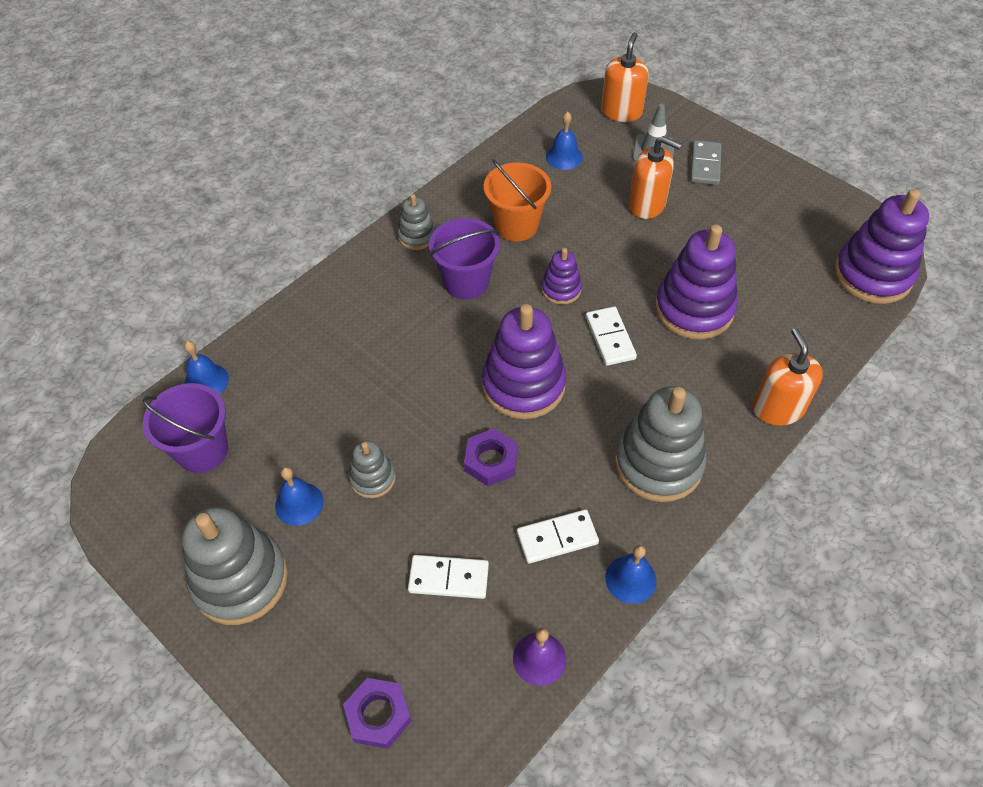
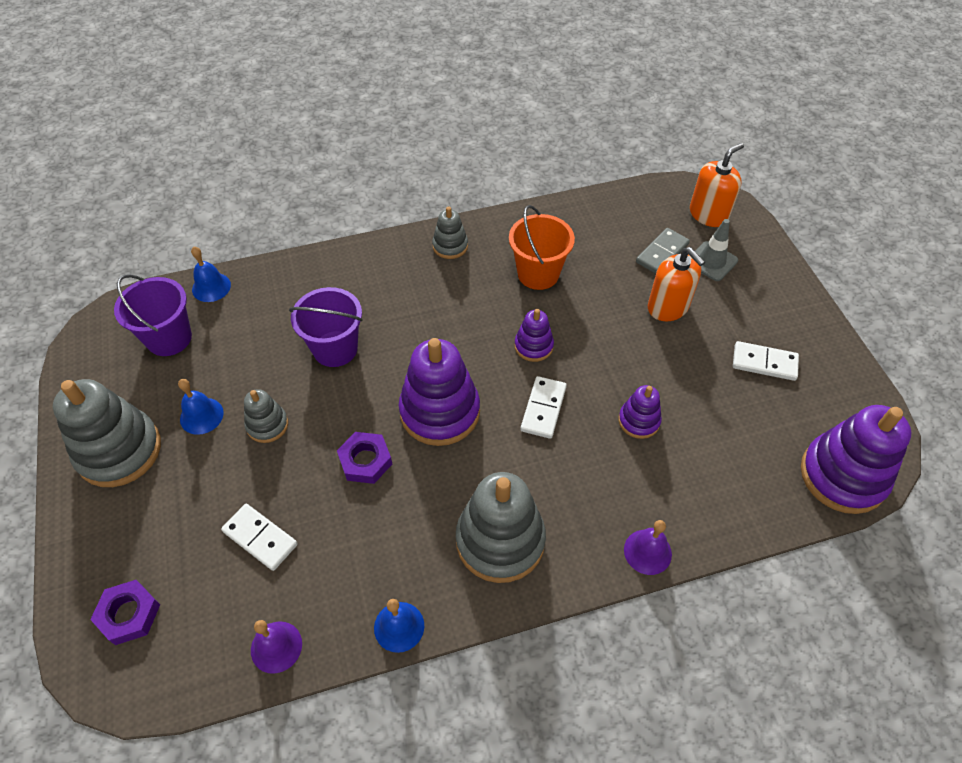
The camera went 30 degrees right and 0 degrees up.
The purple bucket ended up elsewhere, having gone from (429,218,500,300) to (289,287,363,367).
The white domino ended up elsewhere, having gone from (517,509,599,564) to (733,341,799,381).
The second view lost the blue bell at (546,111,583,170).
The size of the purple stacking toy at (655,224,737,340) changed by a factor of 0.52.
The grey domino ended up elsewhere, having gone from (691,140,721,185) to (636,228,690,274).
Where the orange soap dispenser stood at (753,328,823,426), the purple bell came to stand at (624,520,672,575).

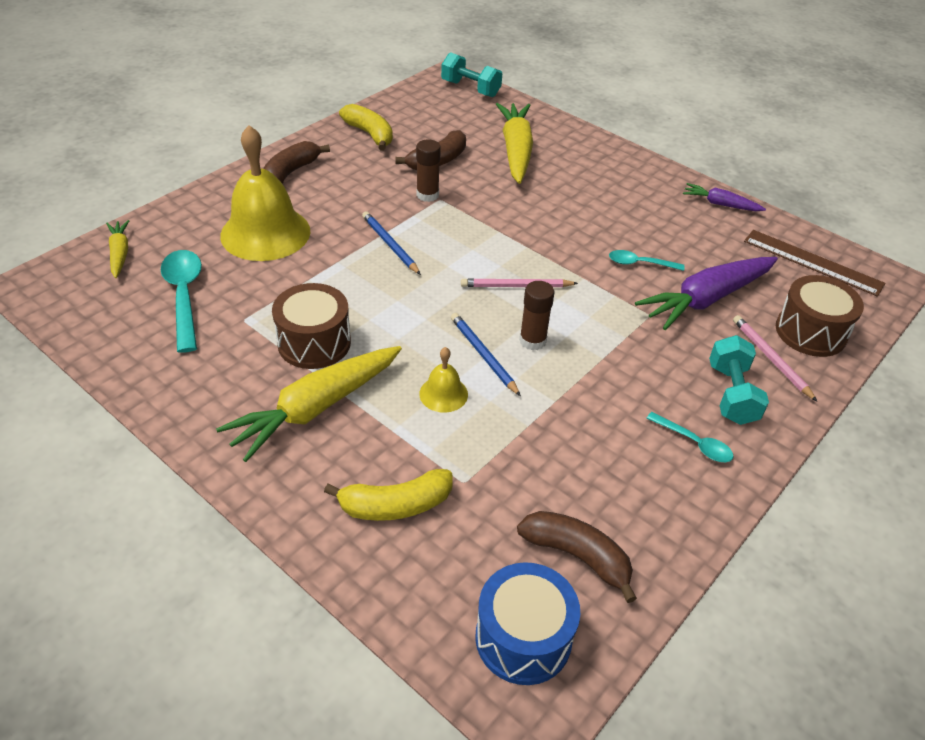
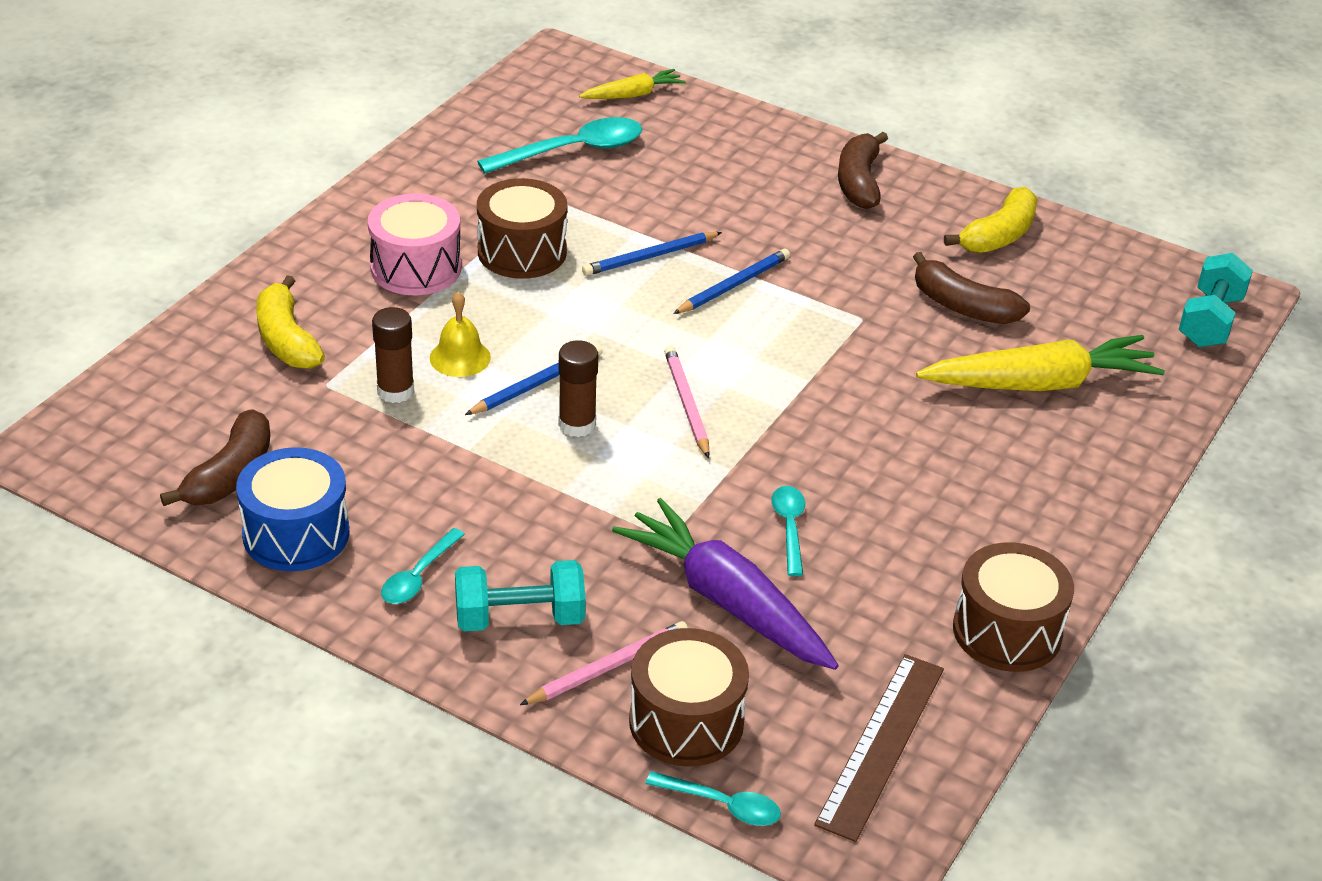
The camera went 80 degrees right and 5 degrees down.
Where the yellow carrot stood at (216,346,402,462), the pink drum came to stand at (368,194,461,295).
The second view lost the yellow bell at (220,125,310,261).
The brown banana at (263,141,330,184) ended up facing another way, 105 degrees counterclockwise from before.
The brown glue stick ended up elsewhere, having gone from (416,139,441,202) to (372,307,414,403).
The blue drum ended up elsewhere, having gone from (475,562,580,685) to (236,447,350,571).
Where the purple carrot stood at (683,183,766,211), the brown drum came to stand at (953,542,1074,672).
The second view gained the blue pencil at (582,232,722,276).
The second view gained the turquoise spoon at (646,771,781,826).

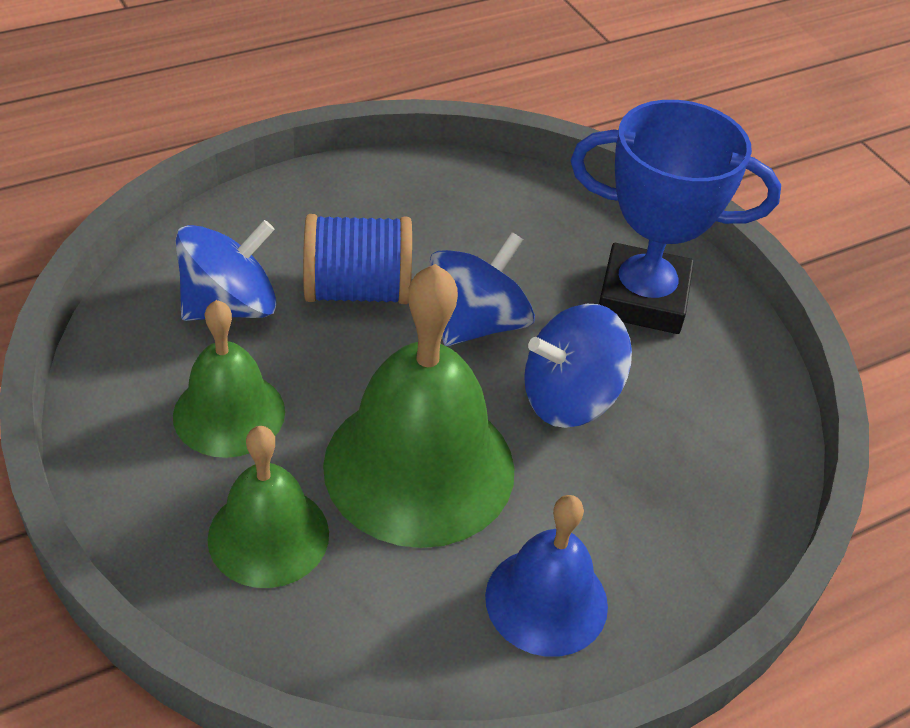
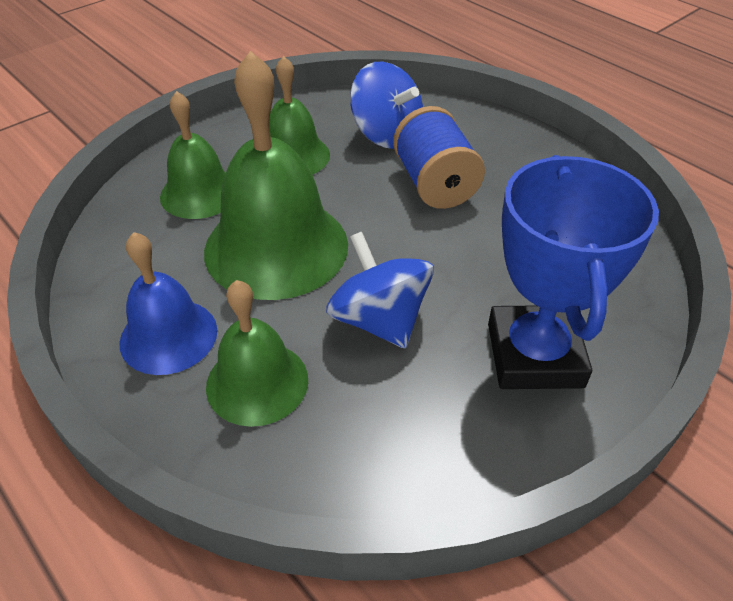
The camera went 80 degrees right and 0 degrees up.
The second view lost the blue spinning top at (430,232,535,346).
The second view gained the green bell at (206,280,308,427).

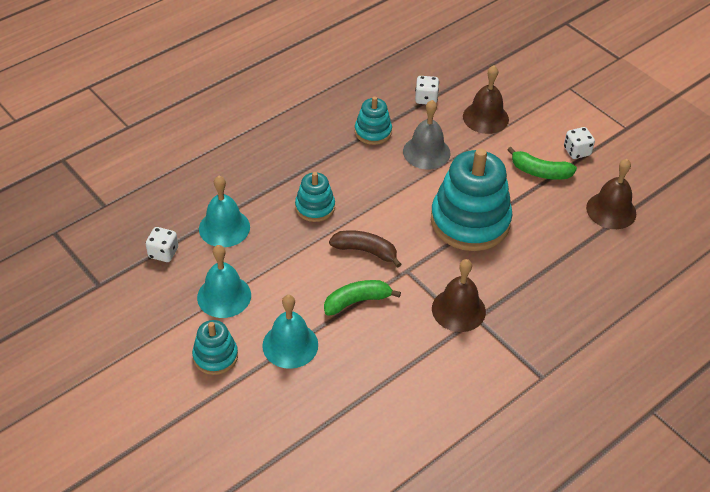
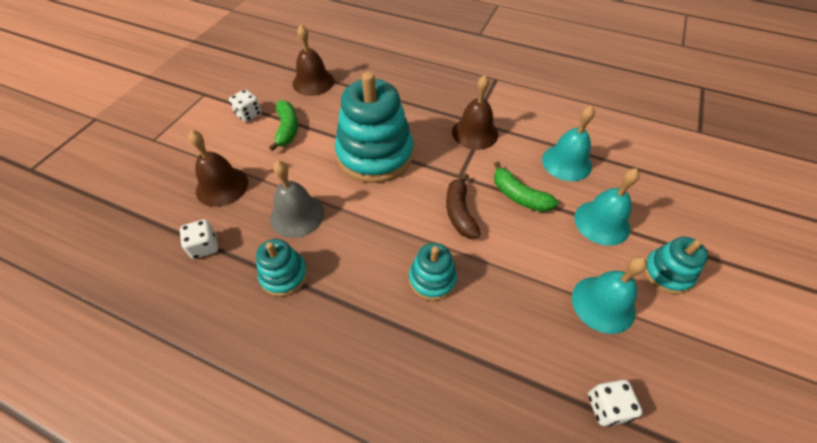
The camera went 115 degrees left and 5 degrees up.
The turquoise bell ended up elsewhere, having gone from (199,176,250,247) to (542,105,595,181).

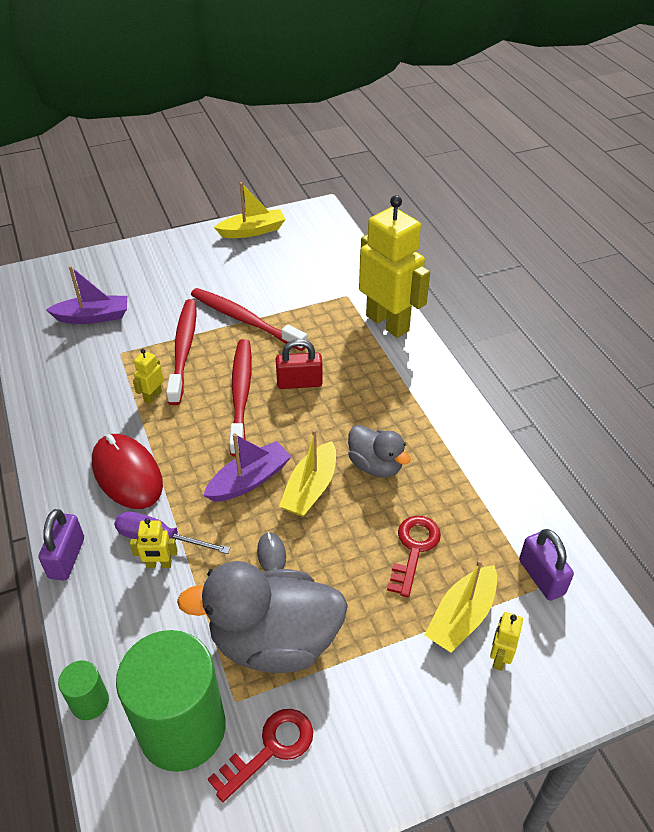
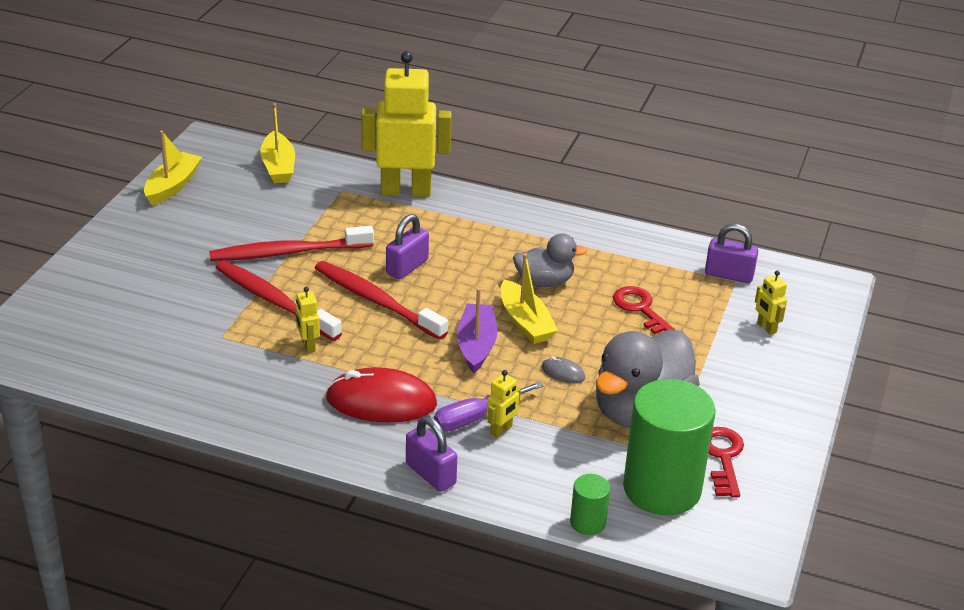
The camera went 50 degrees left and 10 degrees down.
The second view lost the purple boat at (46,266,127,324).
What was the red padlock at (276,339,323,389) turned into the purple padlock at (386,214,429,279).
The yellow boat ended up elsewhere, having gone from (425,559,497,652) to (260,103,295,183).

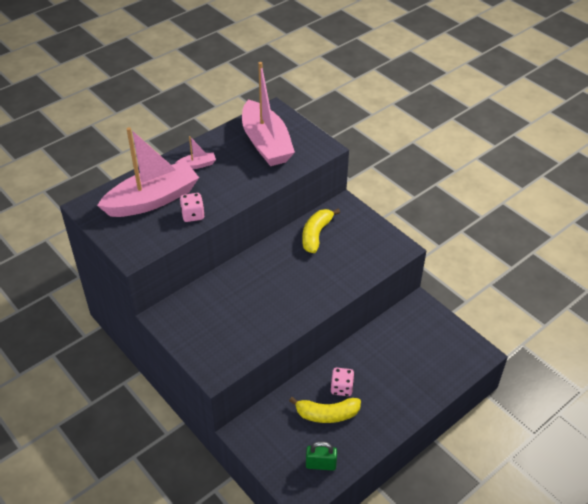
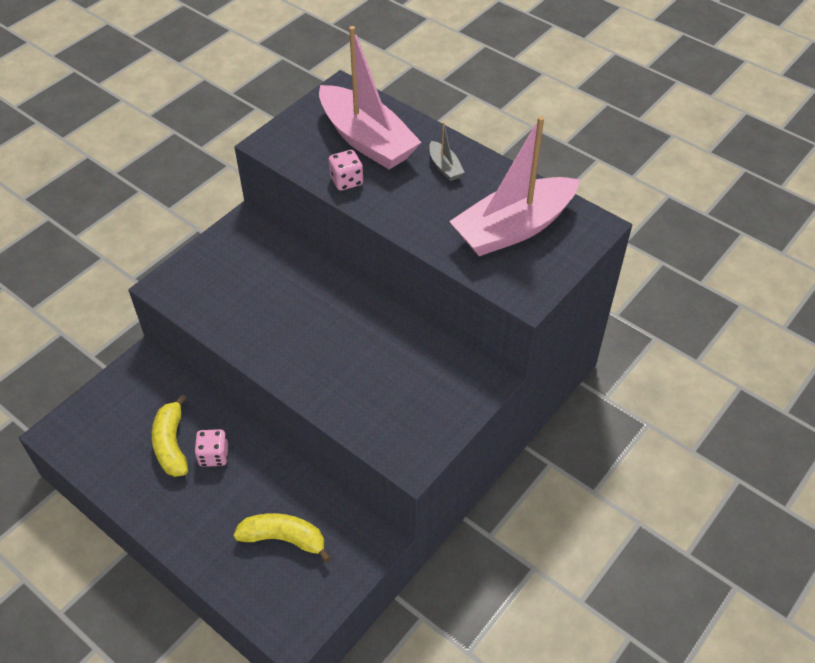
The camera went 80 degrees right and 5 degrees up.
What was the pink boat at (175,136,216,169) turned into the grey boat at (429,122,465,181).
The yellow banana ended up elsewhere, having gone from (302,209,340,253) to (233,513,331,562).
The second view lost the green padlock at (306,441,337,470).

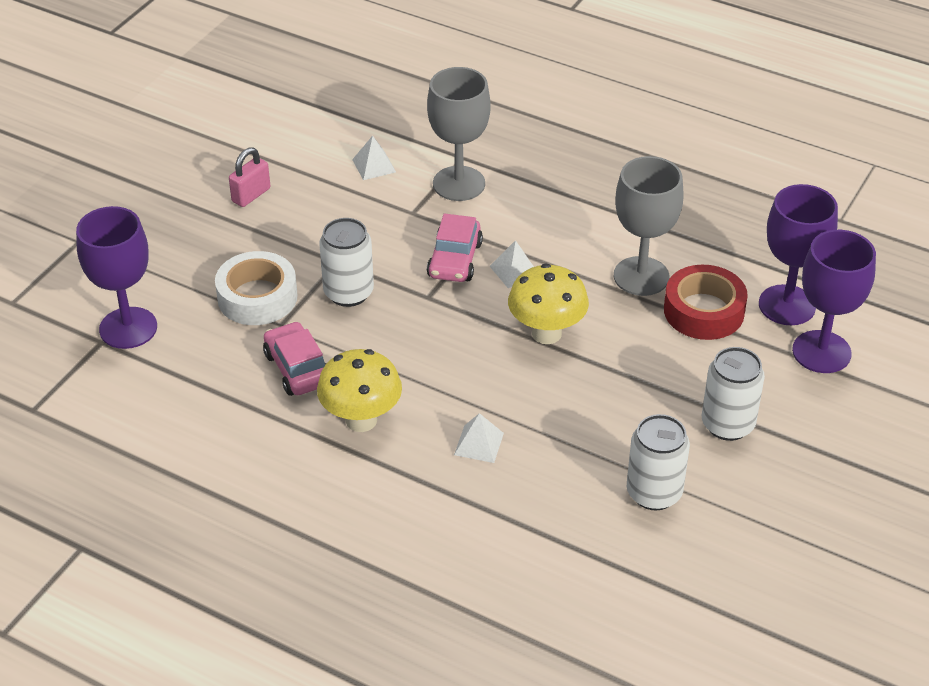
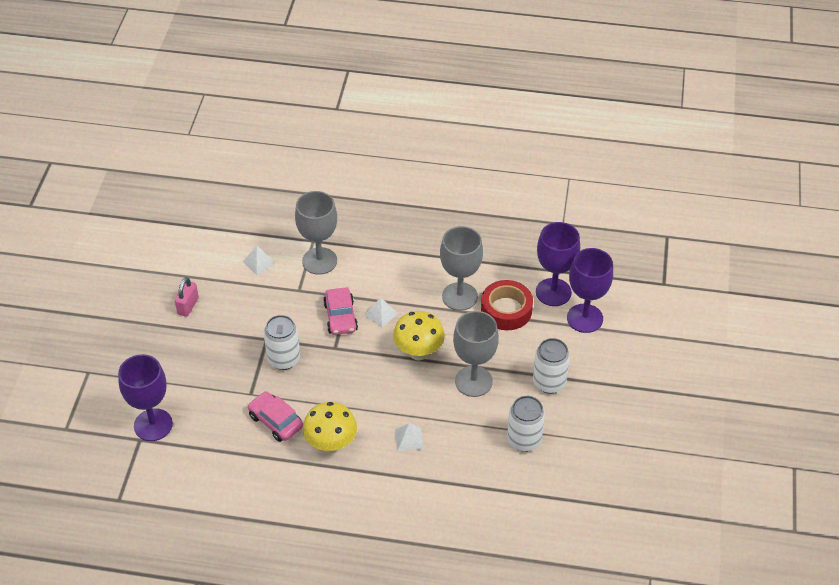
The camera went 20 degrees left and 5 degrees up.
The second view lost the white tape at (215,251,298,325).
The second view gained the grey goblet at (453,311,499,397).

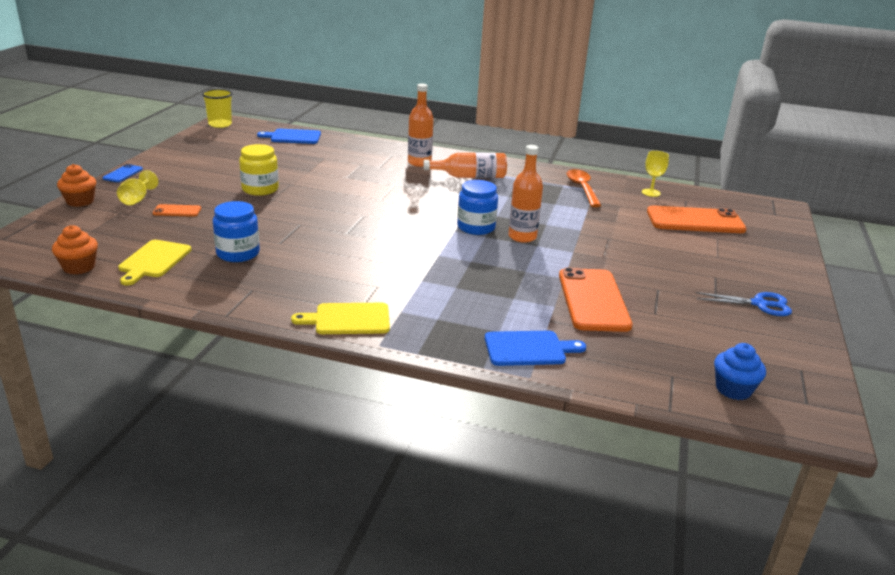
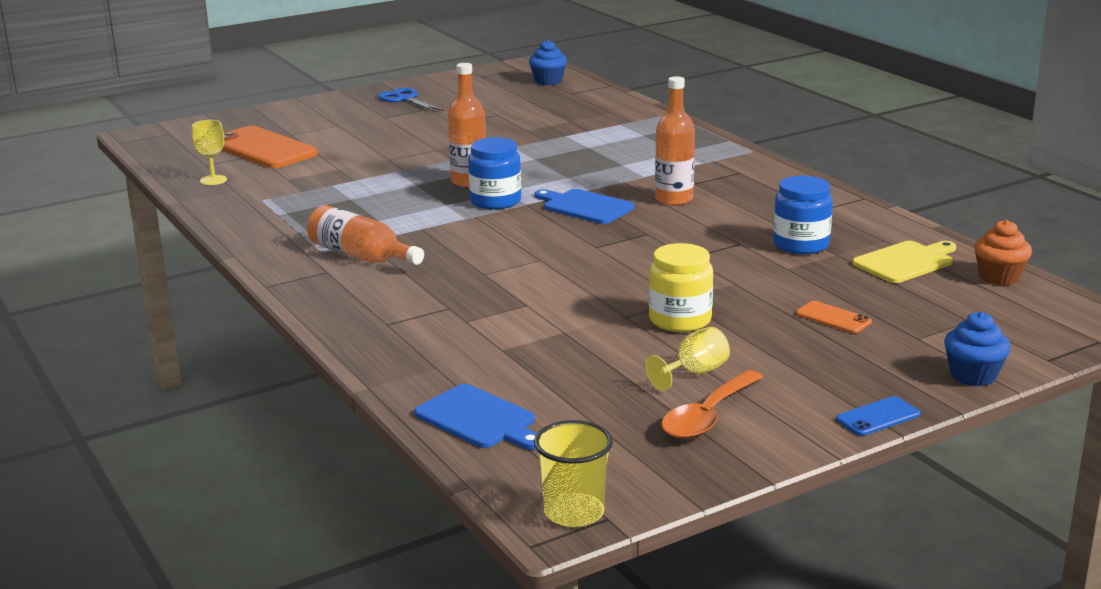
The camera went 135 degrees left and 5 degrees down.
What was the orange cupcake at (57,164,96,207) turned into the blue cupcake at (944,311,1011,386).
The yellow goblet ended up elsewhere, having gone from (117,170,158,205) to (645,327,730,391).
The second view lost the yellow cutting board at (291,303,390,334).
The orange bottle ended up elsewhere, having gone from (408,83,434,167) to (655,76,695,206).
The blue cutting board ended up elsewhere, having gone from (485,331,586,366) to (535,189,634,224).
The second view lost the orange phone at (559,268,633,332).
The orange spoon ended up elsewhere, having gone from (567,169,602,207) to (661,370,763,439).

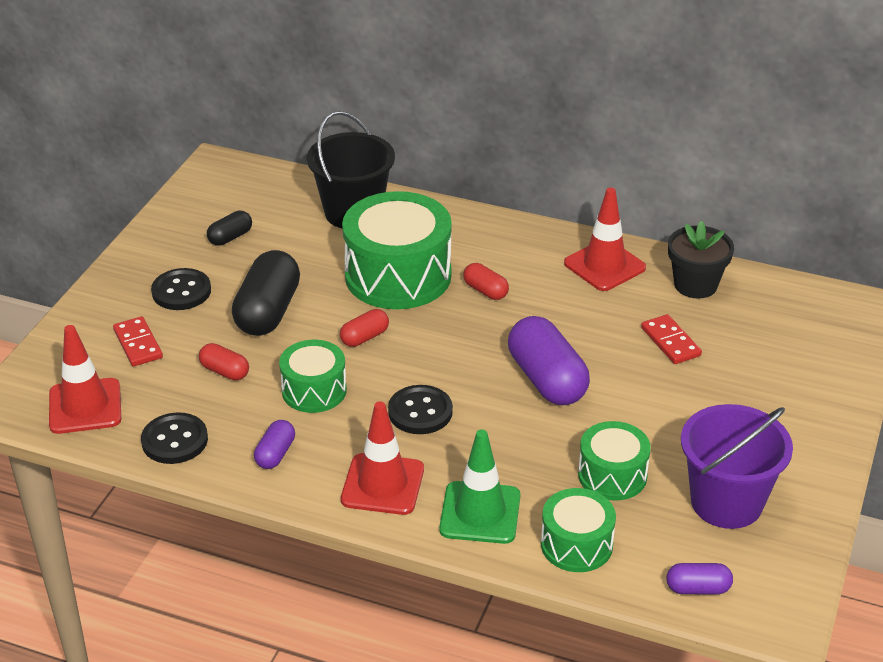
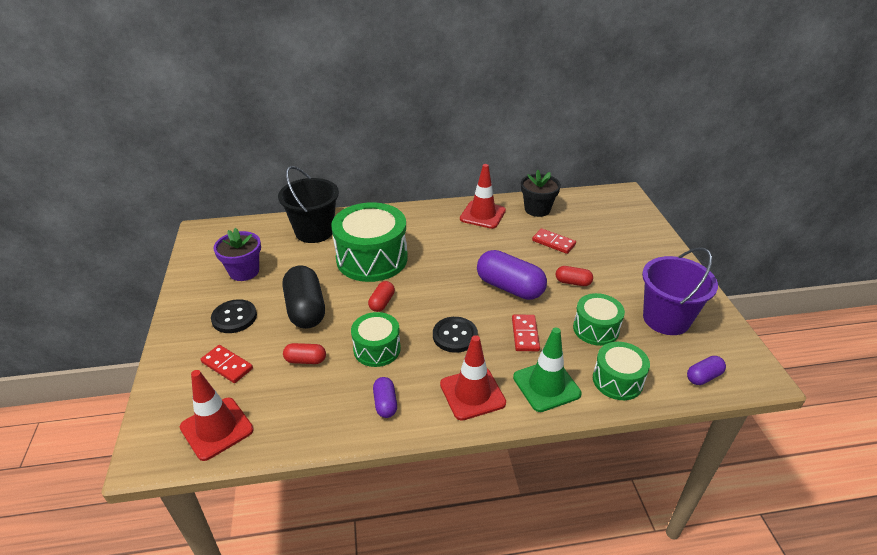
The camera went 30 degrees left and 0 degrees up.
The second view lost the black button at (141,412,208,464).
Where the black capsule stood at (207,211,252,246), the purple flower pot came to stand at (214,228,261,281).
The red capsule ended up elsewhere, having gone from (463,263,509,300) to (556,266,593,286).
The second view gained the red domino at (512,315,540,351).

